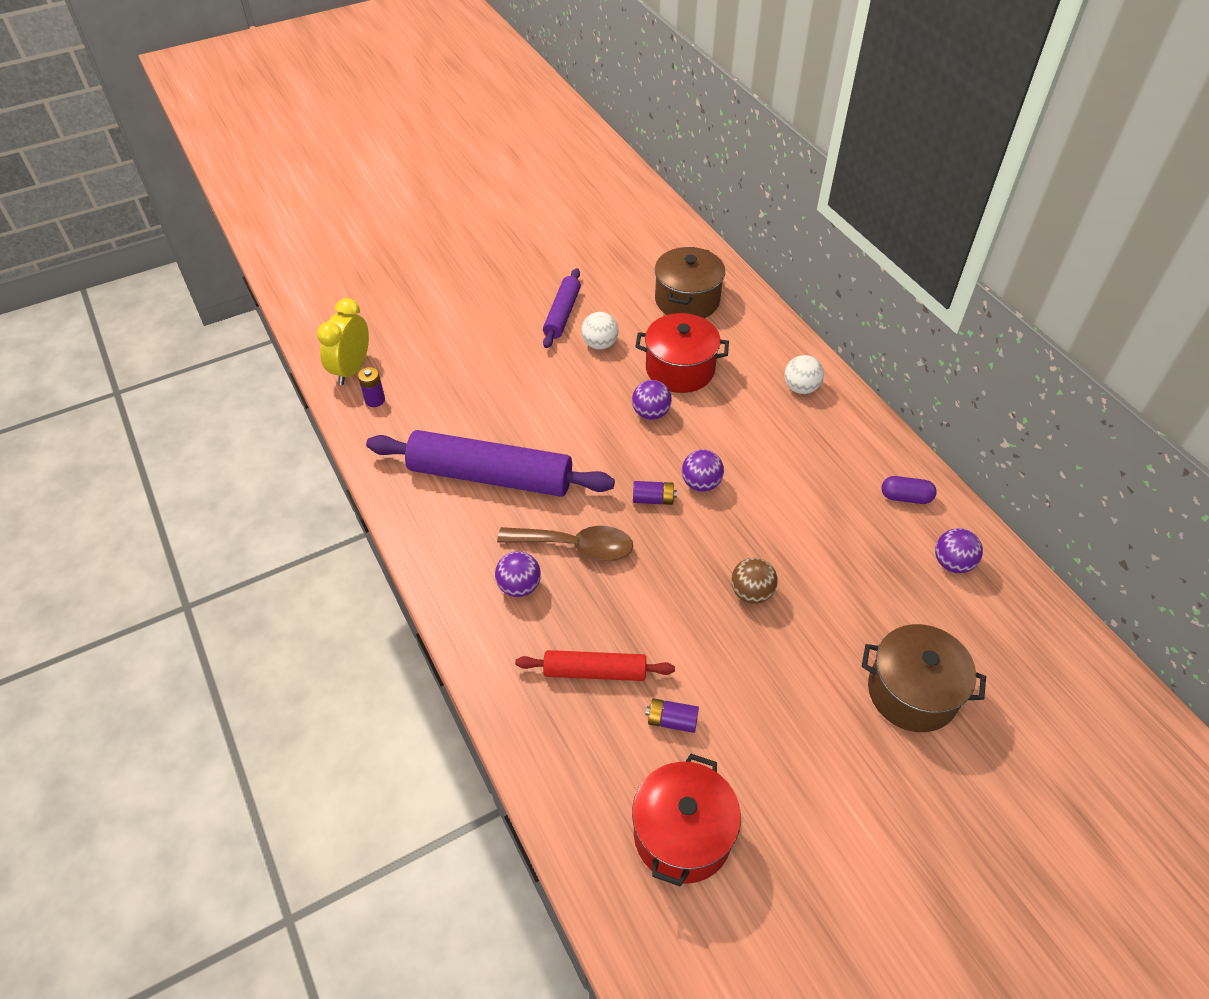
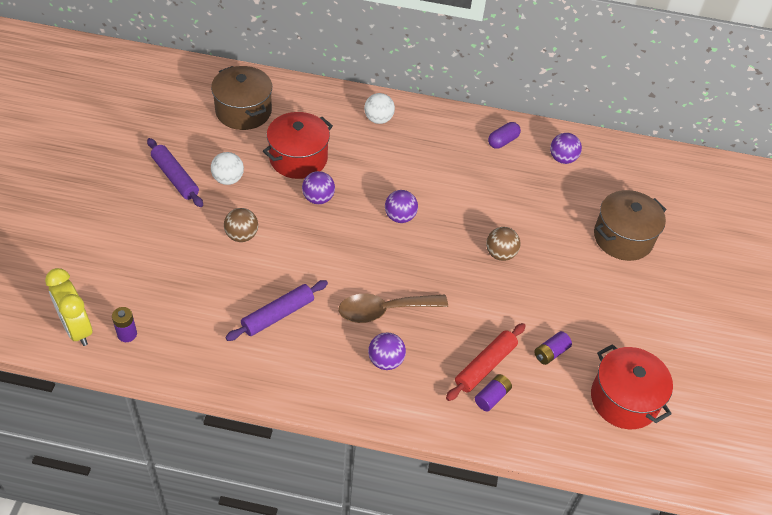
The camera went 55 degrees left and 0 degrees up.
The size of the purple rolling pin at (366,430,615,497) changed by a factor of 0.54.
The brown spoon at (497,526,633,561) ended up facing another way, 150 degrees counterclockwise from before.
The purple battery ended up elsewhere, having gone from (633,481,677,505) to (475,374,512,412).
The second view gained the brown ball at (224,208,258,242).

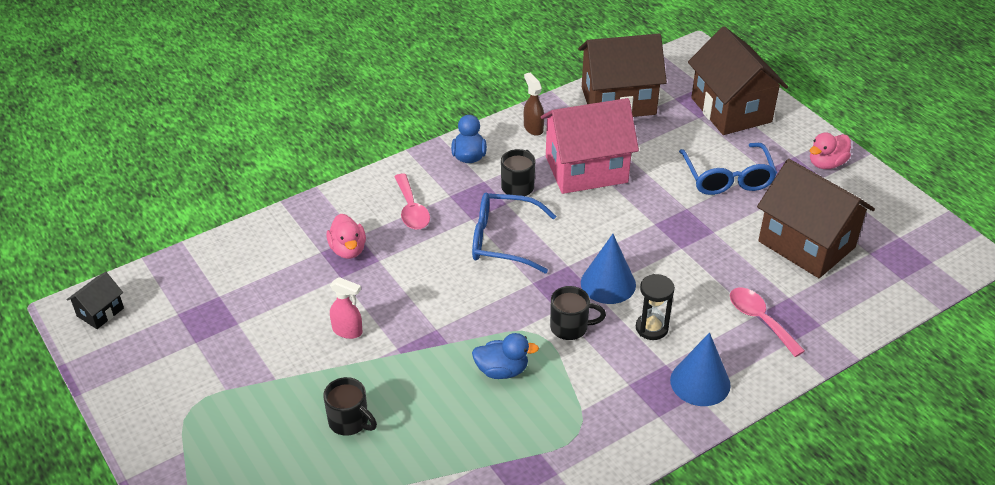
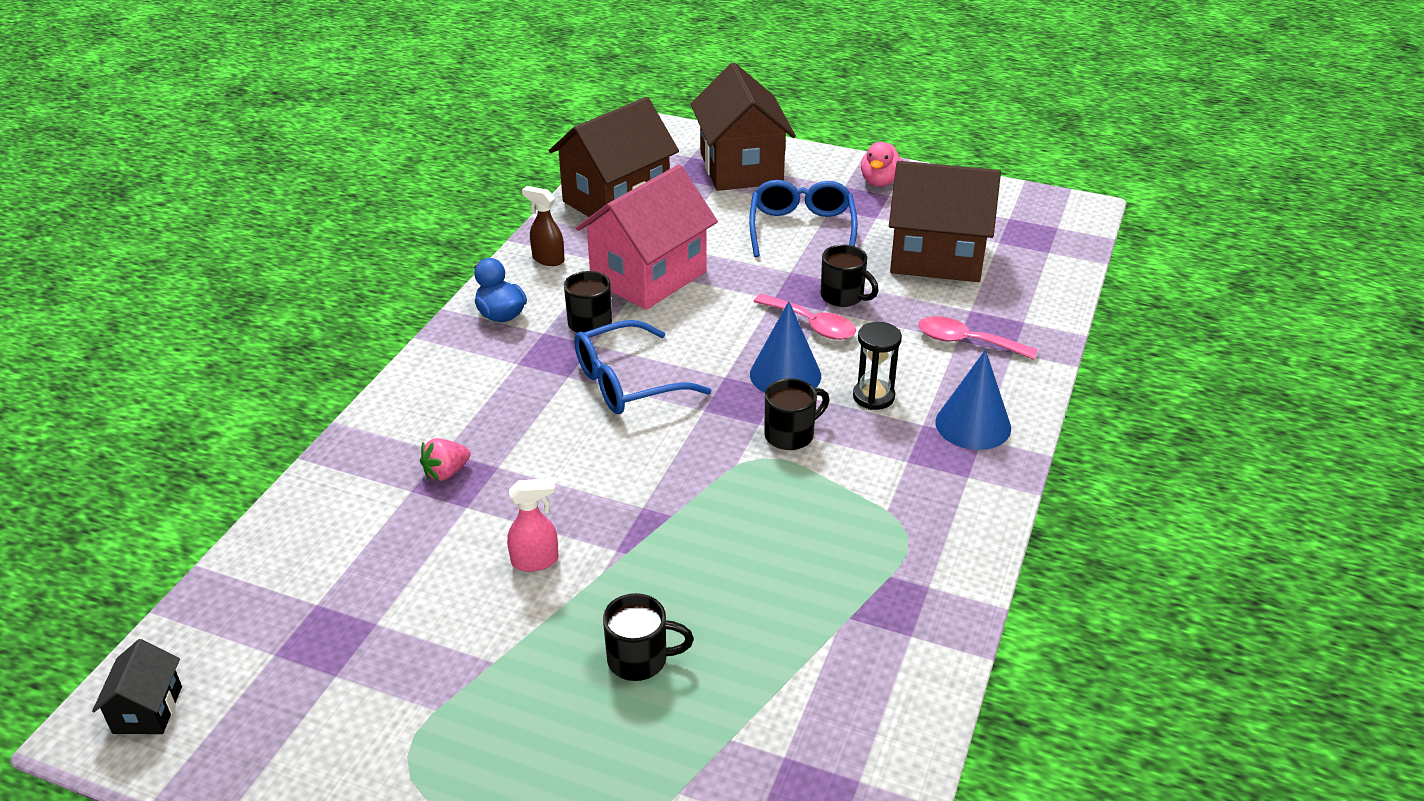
The camera went 35 degrees left and 5 degrees down.
Where the pink duck stood at (326,214,366,259), the pink strawberry came to stand at (420,438,470,481).
The pink spoon ended up elsewhere, having gone from (394,174,430,230) to (753,294,856,340).
The second view lost the blue duck at (472,333,539,379).
The blue glasses at (679,143,777,195) ended up facing another way, 135 degrees counterclockwise from before.
The brown house at (688,26,788,135) ended up facing another way, 45 degrees clockwise from before.
The second view gained the black mug at (821,245,879,307).

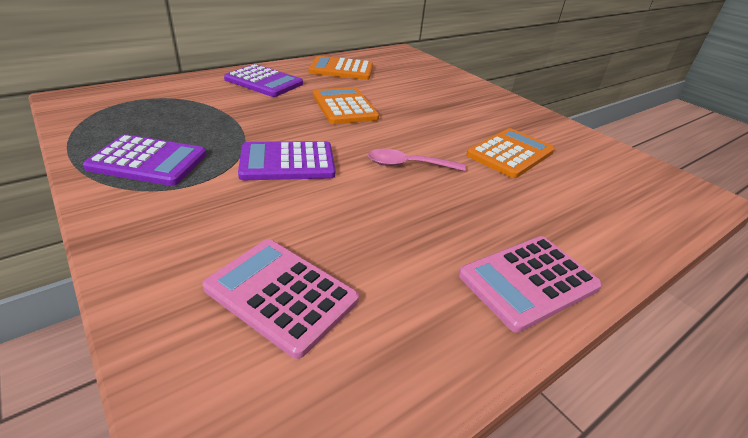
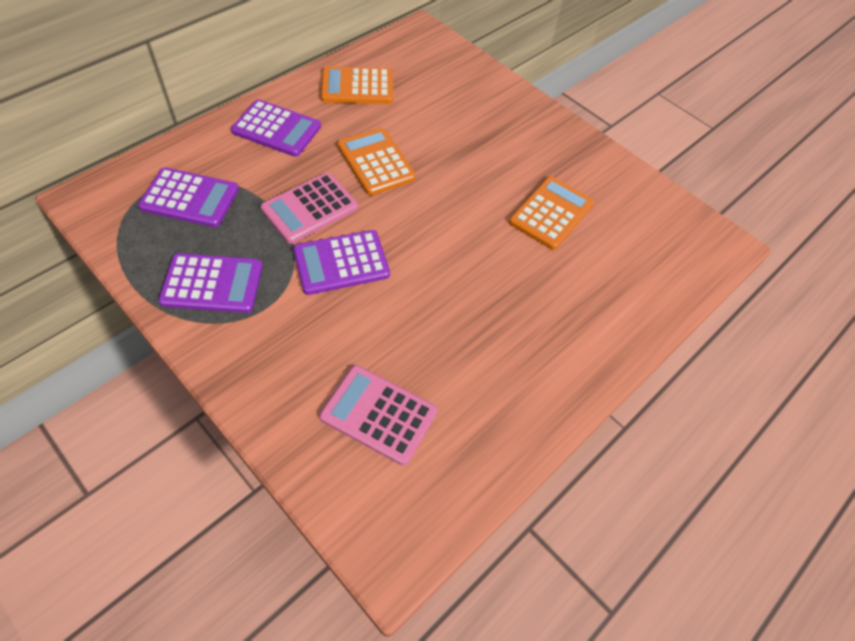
The camera went 10 degrees left and 20 degrees up.
The second view lost the pink spoon at (368,149,465,171).
The pink calculator ended up elsewhere, having gone from (459,236,602,333) to (260,173,358,244).
The second view gained the purple calculator at (138,168,239,227).

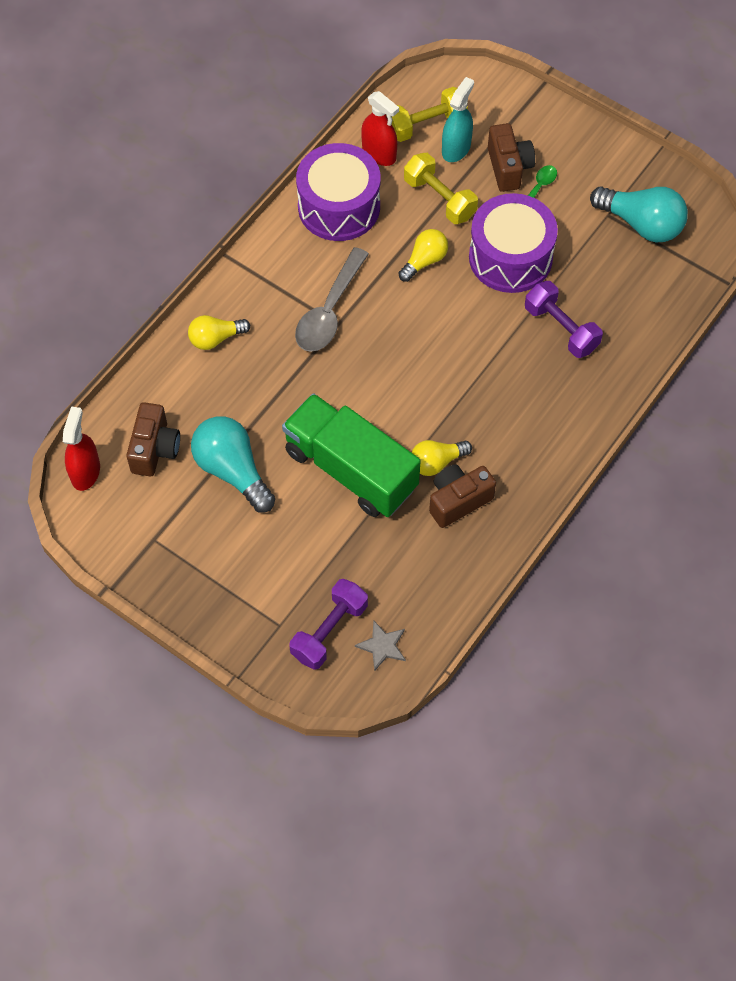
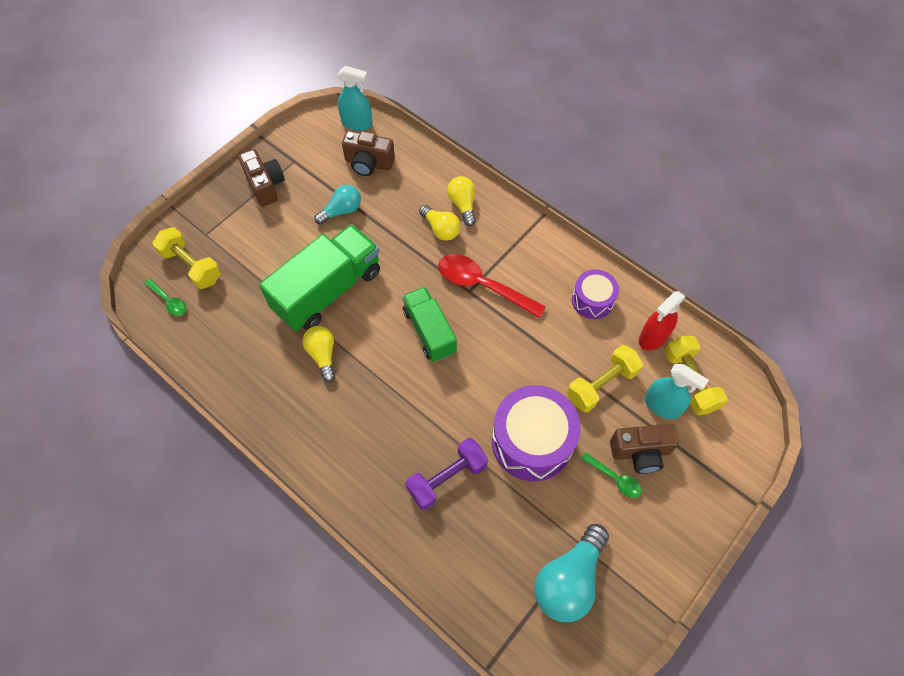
The camera went 95 degrees right and 0 degrees up.
What was the red spray bottle at (63,406,100,491) turned into the turquoise spray bottle at (338,66,372,131).
The size of the turquoise light bulb at (191,416,275,513) changed by a factor of 0.61.
What was the purple dumbbell at (290,579,368,670) turned into the yellow dumbbell at (152,227,221,289).
What was the grey spoon at (295,247,369,352) turned into the red spoon at (438,254,546,318).
The size of the purple drum at (296,143,380,241) changed by a factor of 0.57.
Where the grey star stood at (355,620,406,671), the green spoon came to stand at (144,278,186,316).
The yellow light bulb ended up elsewhere, having gone from (399,229,448,282) to (419,205,461,241).
The brown camera ended up elsewhere, having gone from (429,464,496,528) to (238,149,285,207).
The second view gained the green truck at (402,287,457,362).

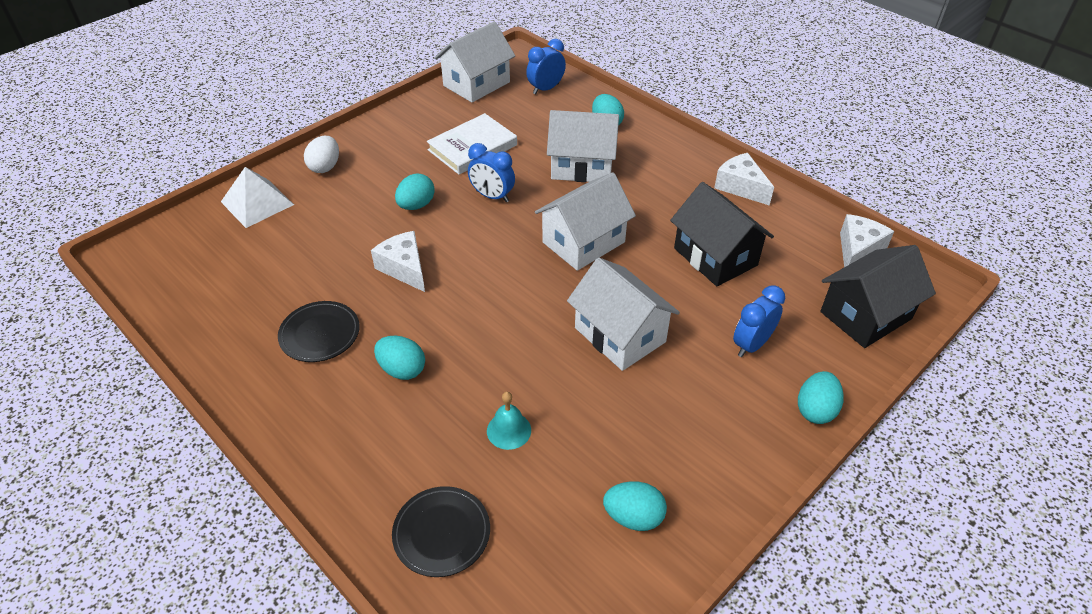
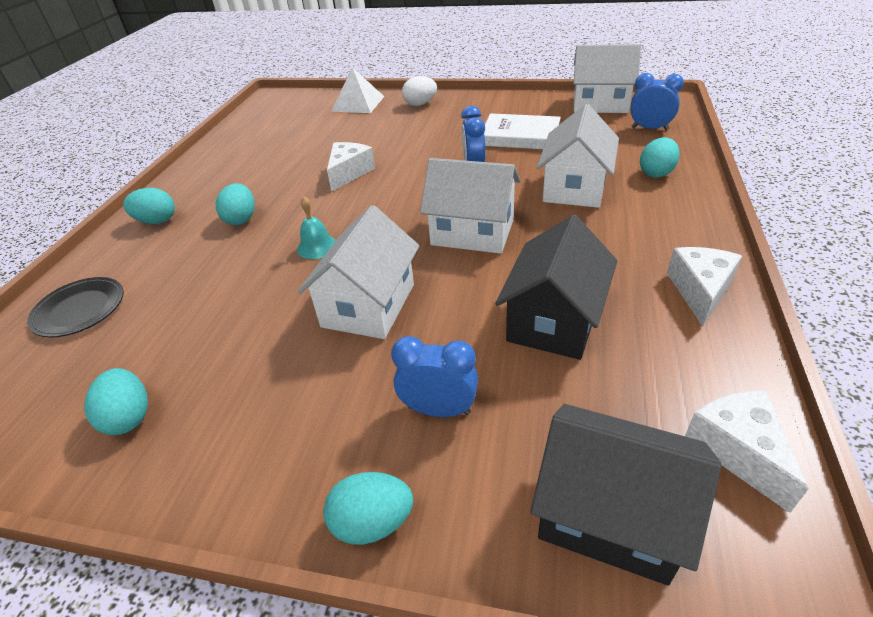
The camera went 60 degrees right and 5 degrees down.
The second view lost the black plate at (278,301,360,362).
The turquoise egg ended up elsewhere, having gone from (395,174,435,210) to (123,188,175,224).
The turquoise bell ended up elsewhere, having gone from (487,392,531,450) to (297,196,336,259).
The white house at (547,110,619,182) ended up facing another way, 45 degrees clockwise from before.
The white cheese at (840,214,894,267) ended up facing another way, 105 degrees counterclockwise from before.

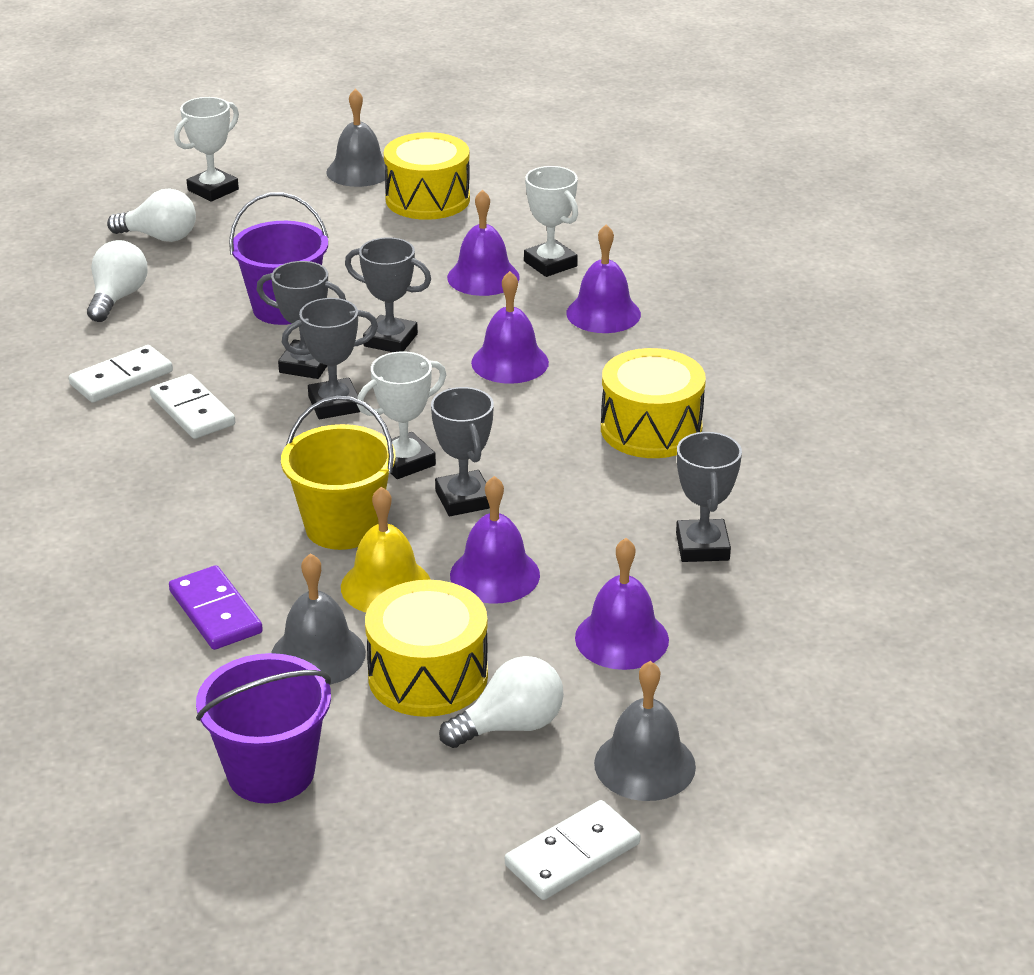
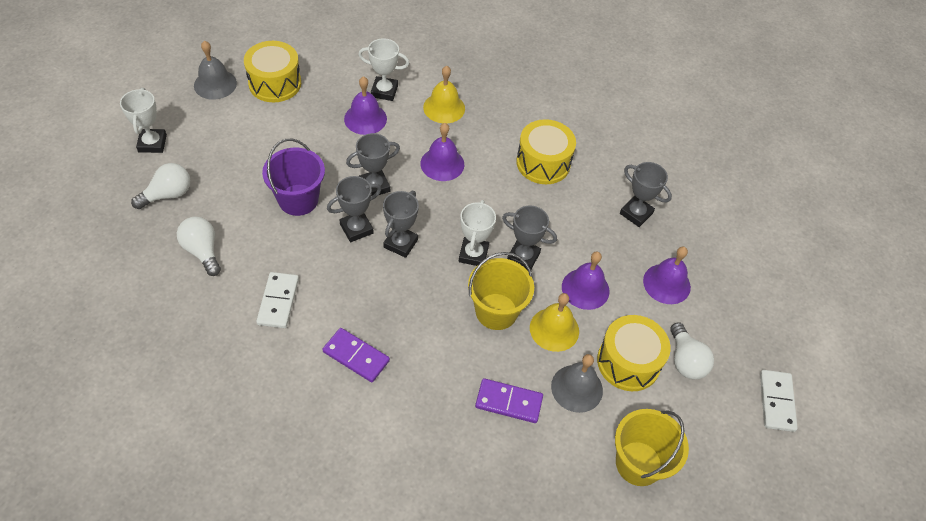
The camera went 50 degrees left and 20 degrees up.
The second view lost the white domino at (150,374,235,439).
What was the purple bucket at (196,653,331,804) turned into the yellow bucket at (615,409,689,486).
The white light bulb at (439,656,564,748) ended up facing another way, 150 degrees clockwise from before.
What was the purple bell at (566,224,641,333) turned into the yellow bell at (423,66,465,123).
The second view lost the grey bell at (594,661,696,801).
The second view gained the purple domino at (323,328,390,382).

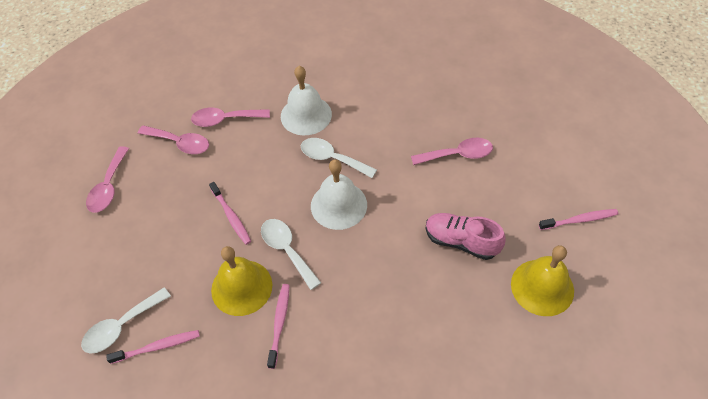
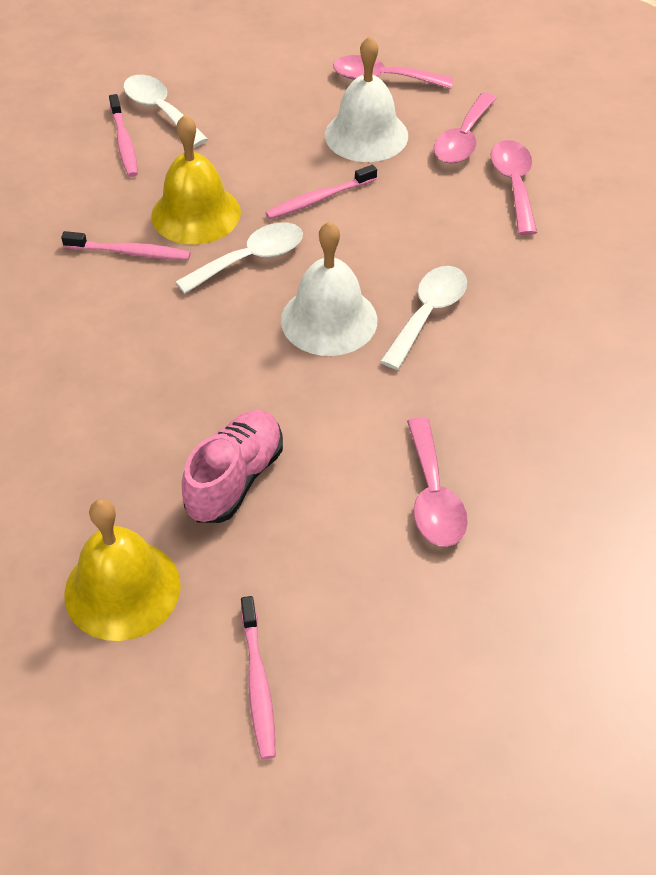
The camera went 90 degrees right and 5 degrees down.
The white bell ended up elsewhere, having gone from (281,66,332,135) to (325,36,408,162).

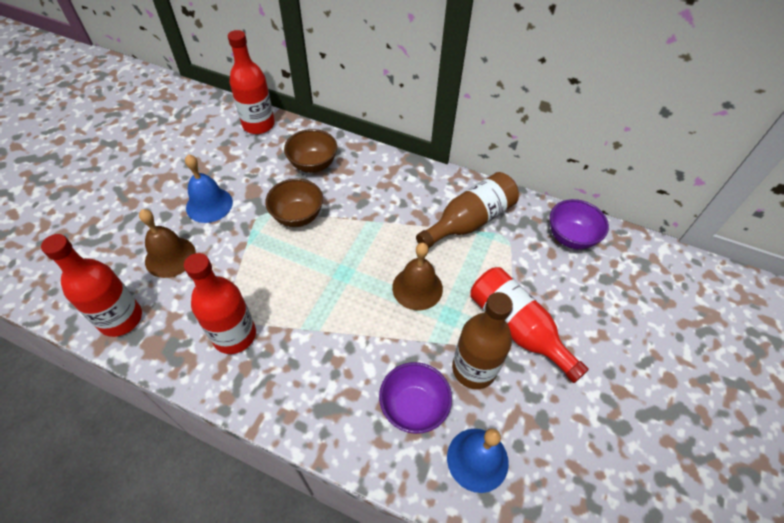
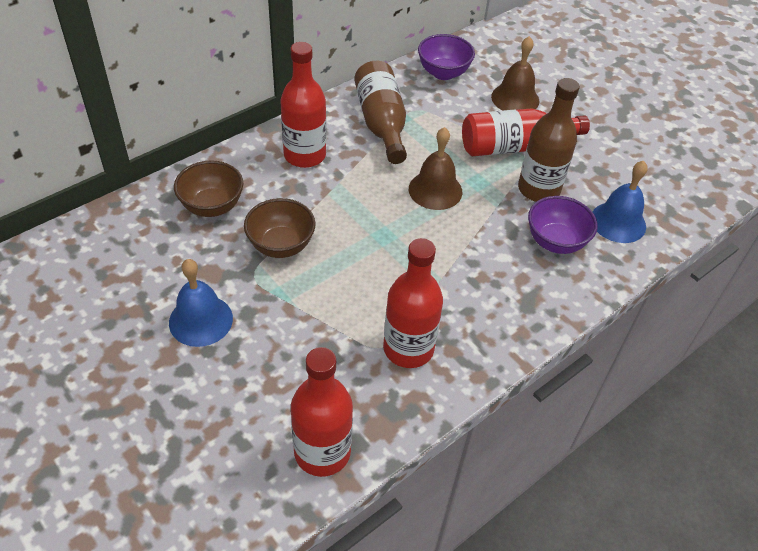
The camera went 65 degrees left and 5 degrees down.
The brown bell ended up elsewhere, having gone from (139,209,196,278) to (491,36,539,111).
The red bottle ended up elsewhere, having gone from (228,30,275,134) to (280,42,326,168).

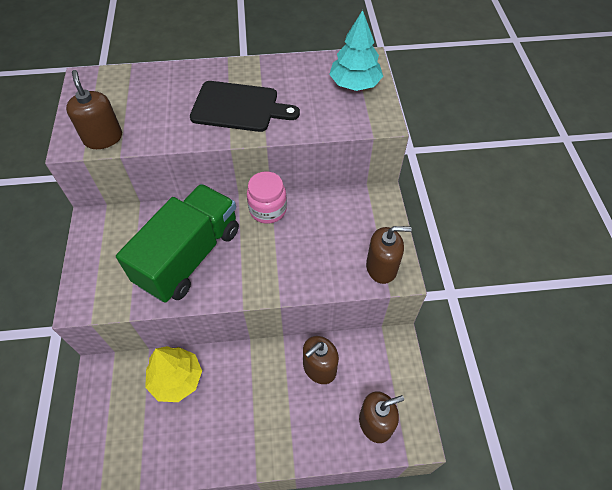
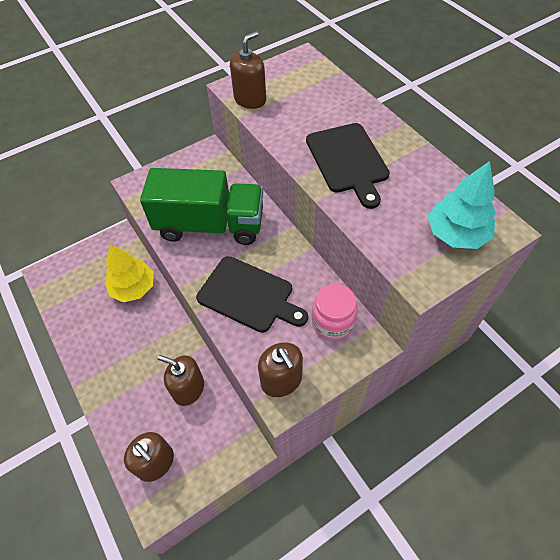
The camera went 65 degrees right and 0 degrees up.
The pink jar ended up elsewhere, having gone from (247,171,287,224) to (312,284,358,341).
The second view gained the black cutting board at (196,256,308,333).

